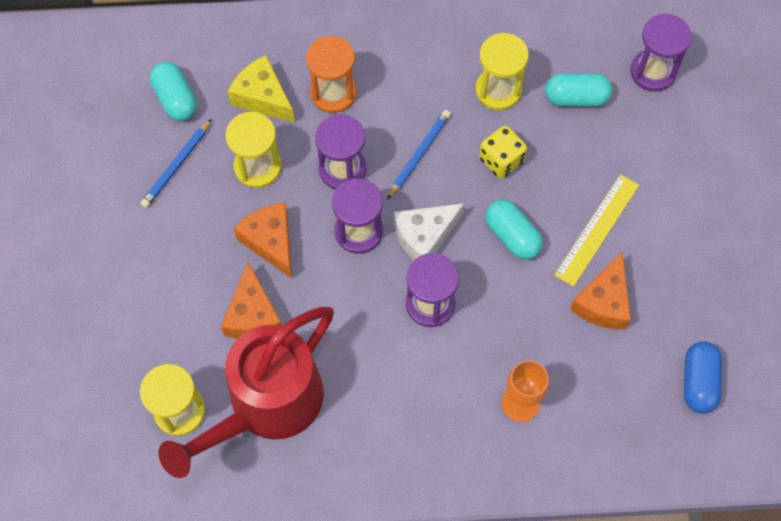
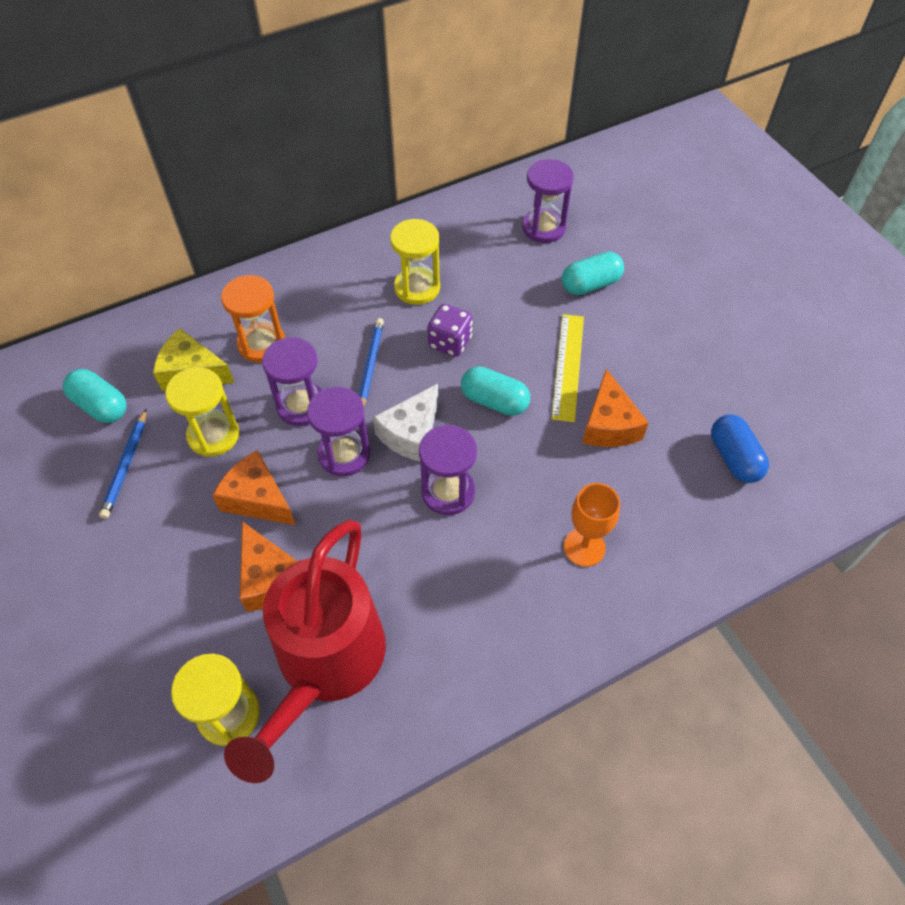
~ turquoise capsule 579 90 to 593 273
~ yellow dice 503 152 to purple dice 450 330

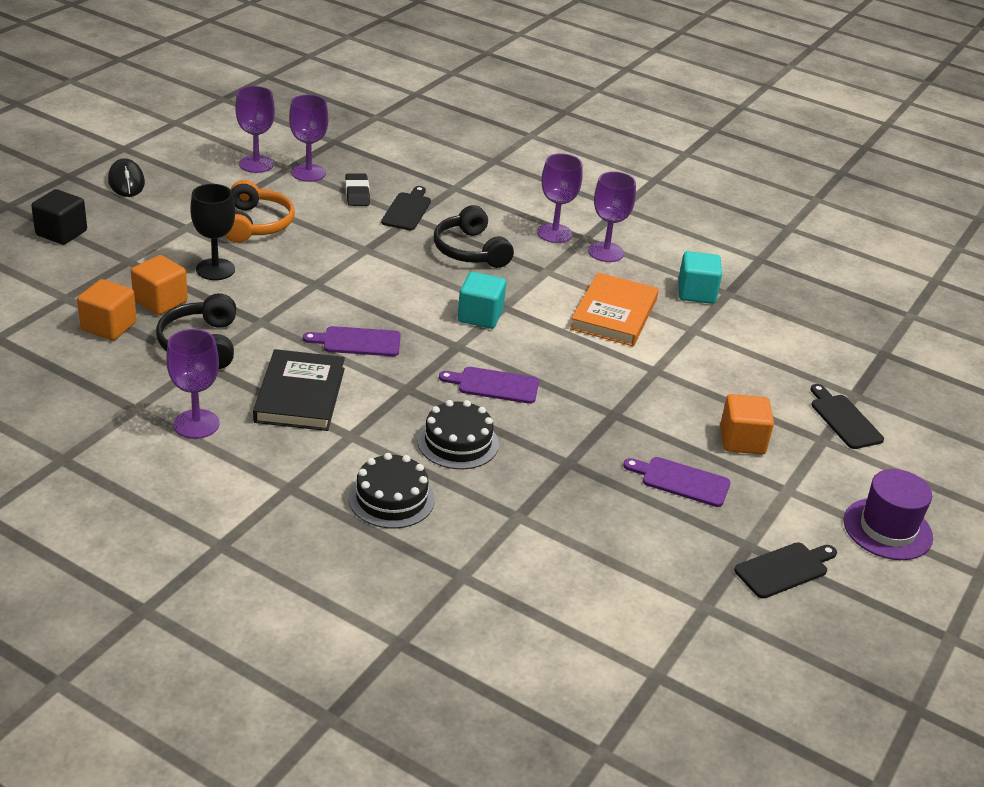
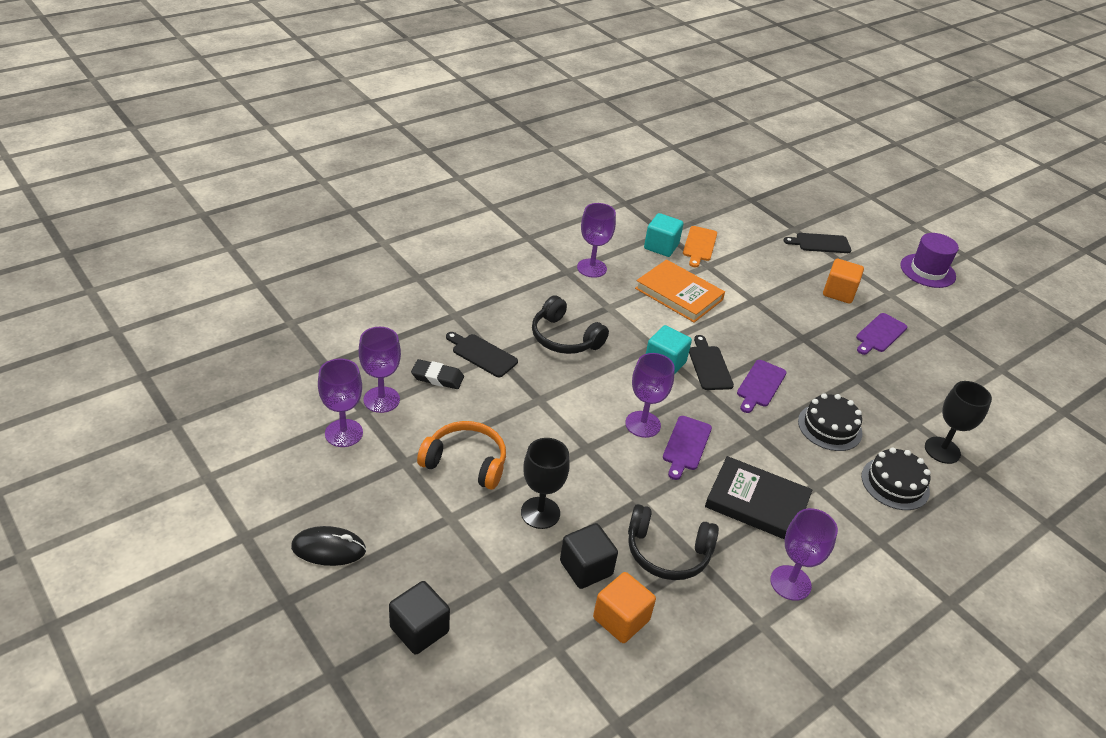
+ orange cutting board 700 247
+ black goblet 958 422
~ purple goblet 560 198 to 650 395
~ black cutting board 785 570 to 711 362
~ orange cube 159 285 to black cube 589 556
~ black headphones 474 236 = 570 324 45 degrees clockwise

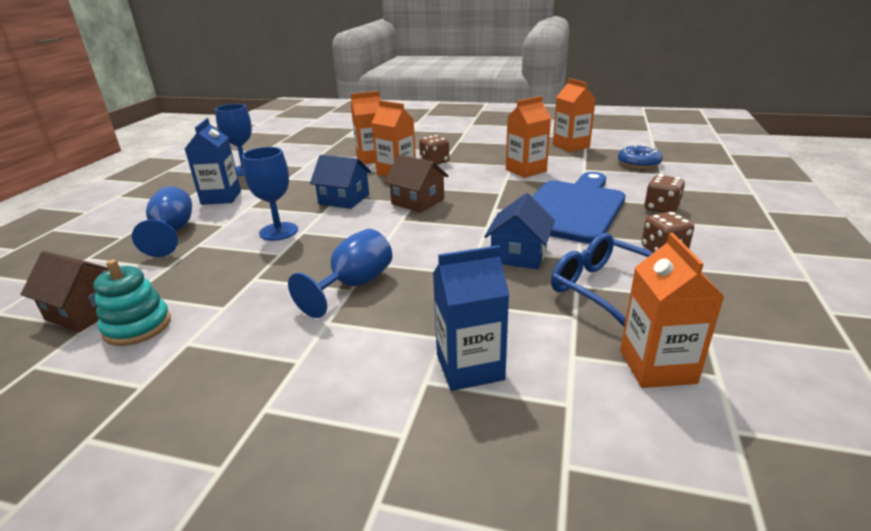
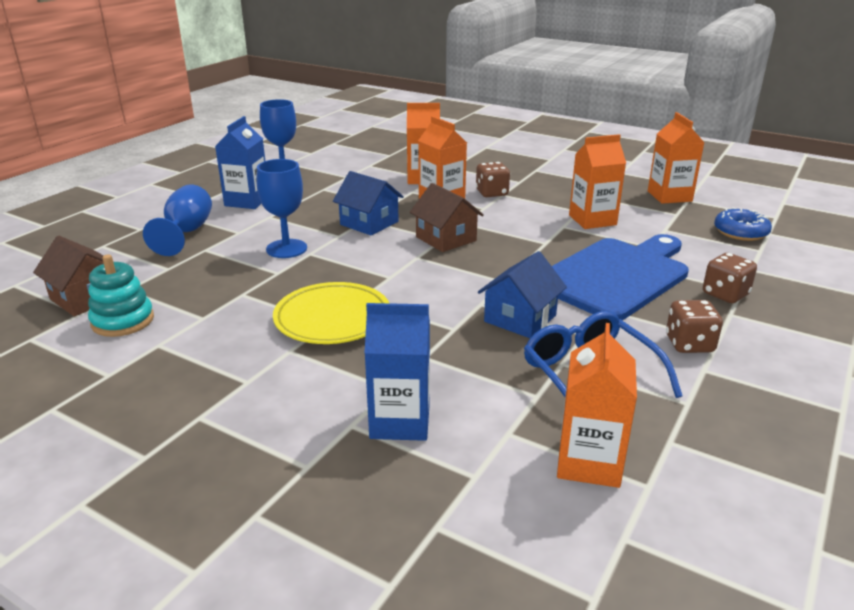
~ blue goblet 340 273 to yellow plate 331 313

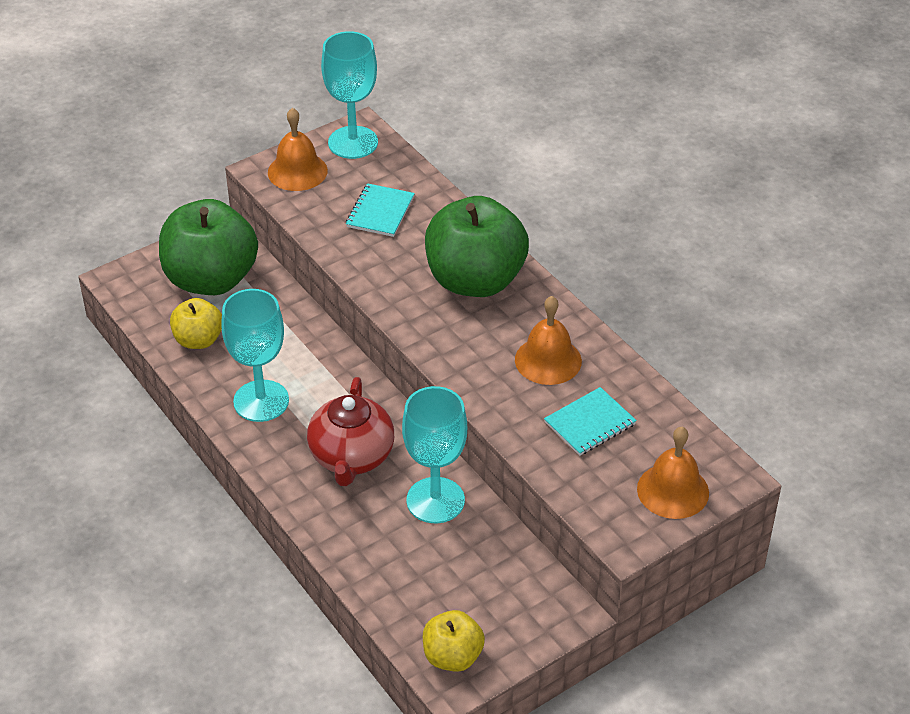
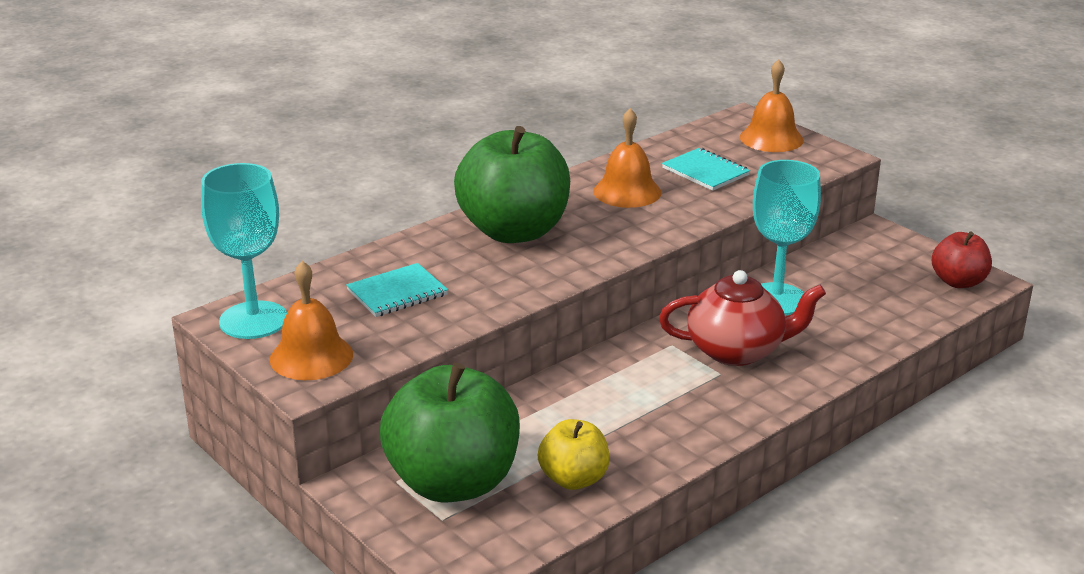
- turquoise goblet 255 355
~ yellow apple 454 641 to red apple 962 259
~ turquoise notebook 380 210 = 397 290 45 degrees counterclockwise

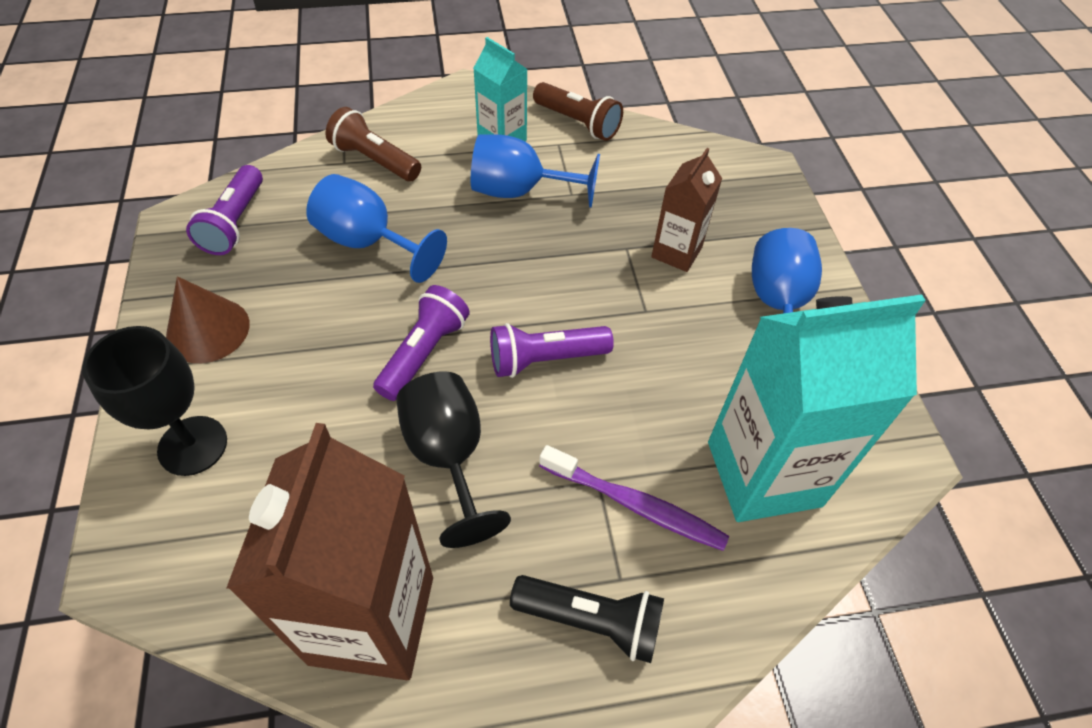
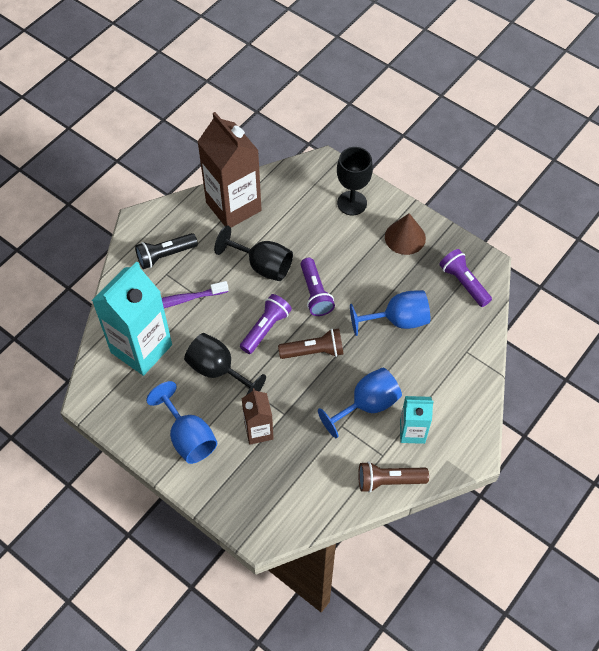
+ black goblet 225 364
~ brown flashlight 373 144 to 310 343

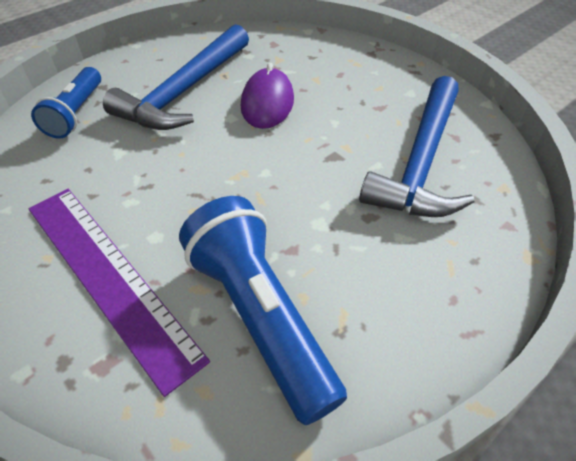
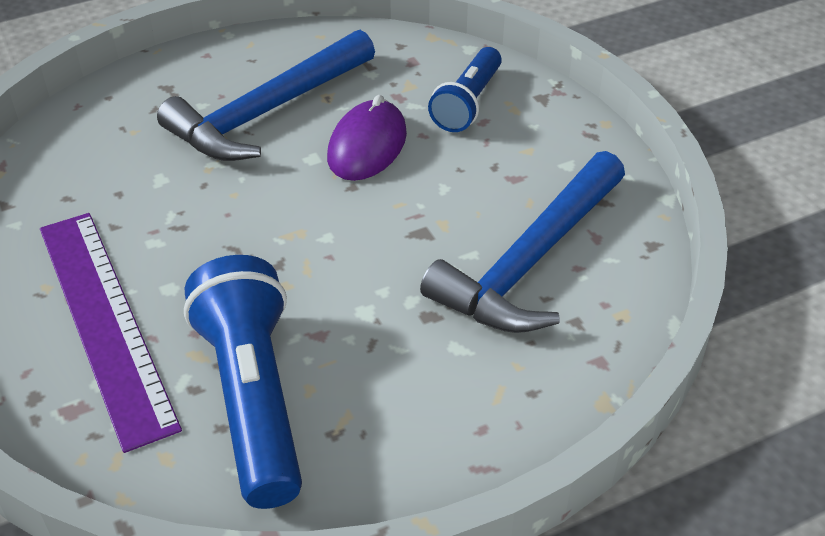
~ blue flashlight 66 102 to 465 89

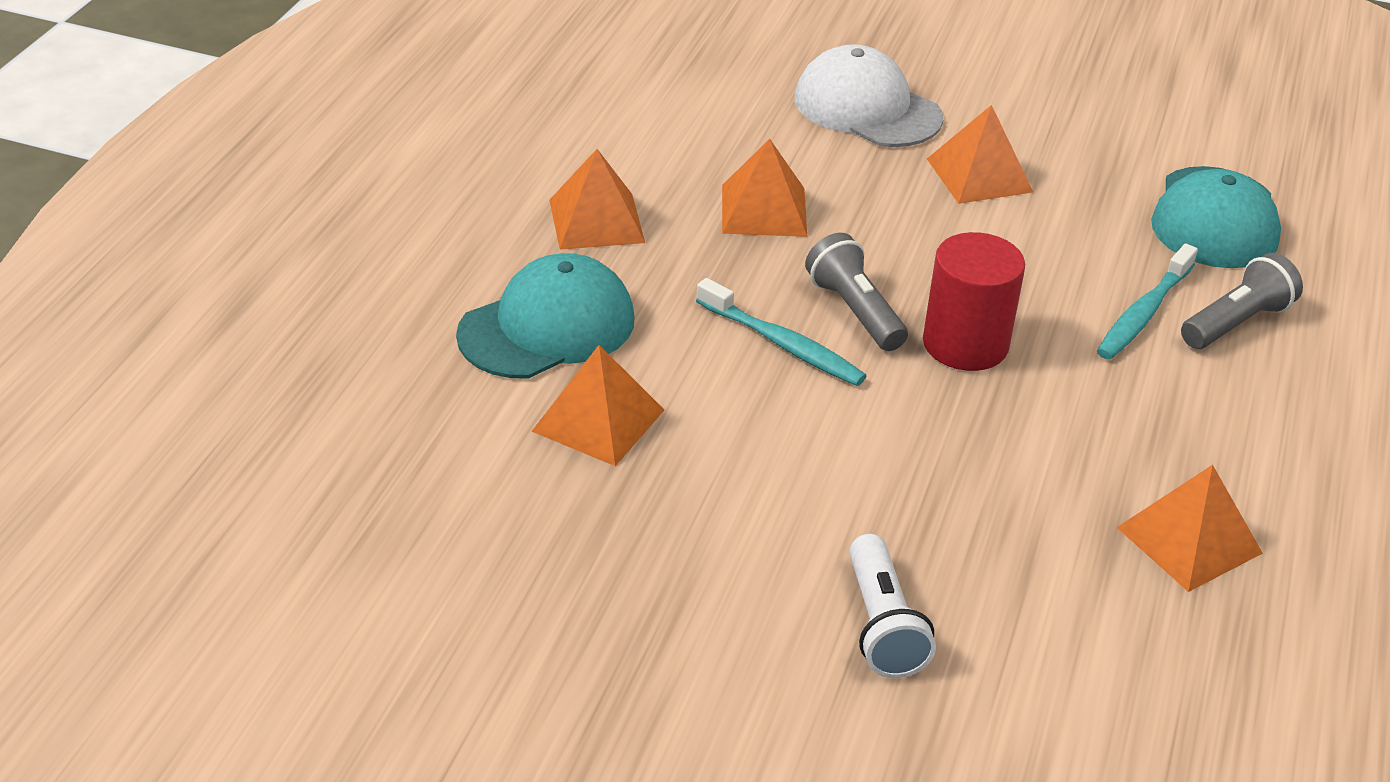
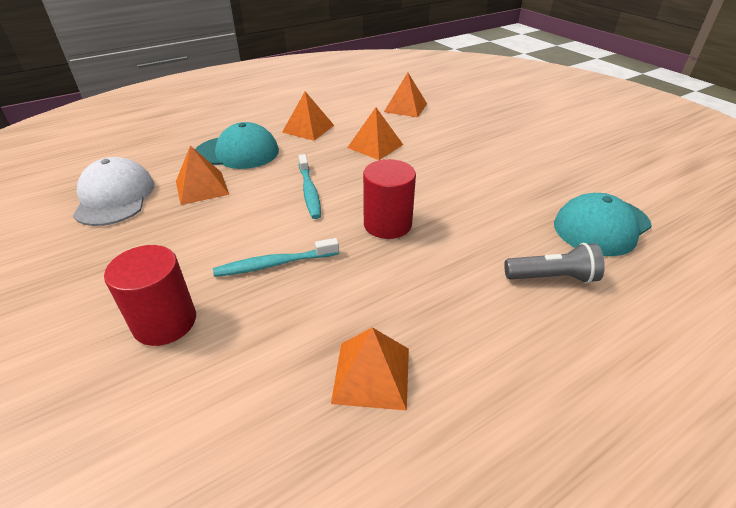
- grey flashlight 856 292
~ white cap 869 95 to 114 191
~ orange pyramid 980 154 to 405 95
~ turquoise toothbrush 1147 301 to 276 257
~ white flashlight 892 606 to red cylinder 150 295

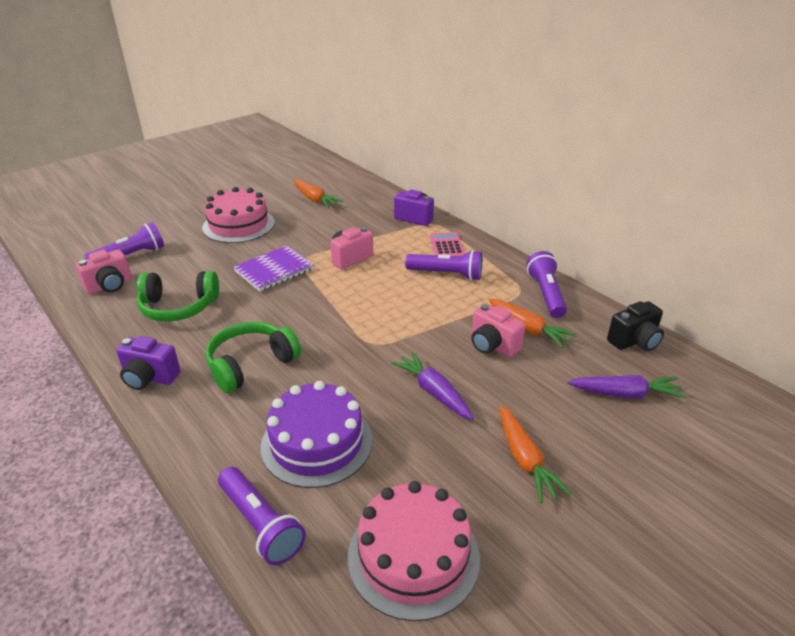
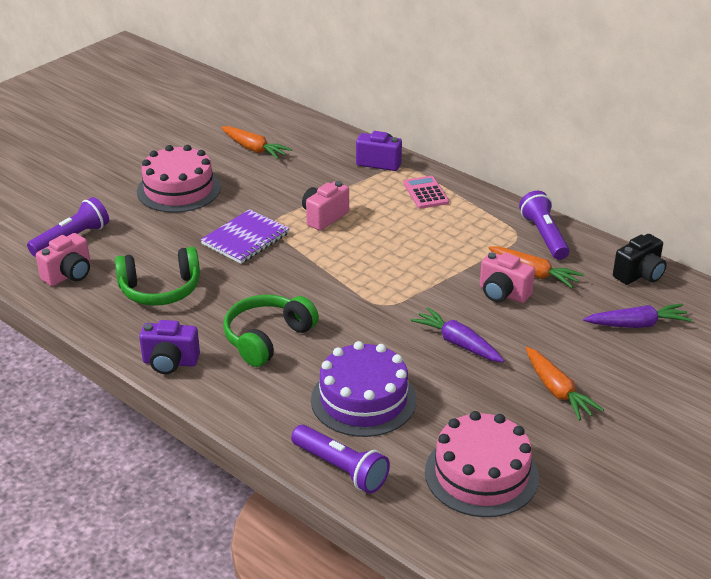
- purple flashlight 443 265

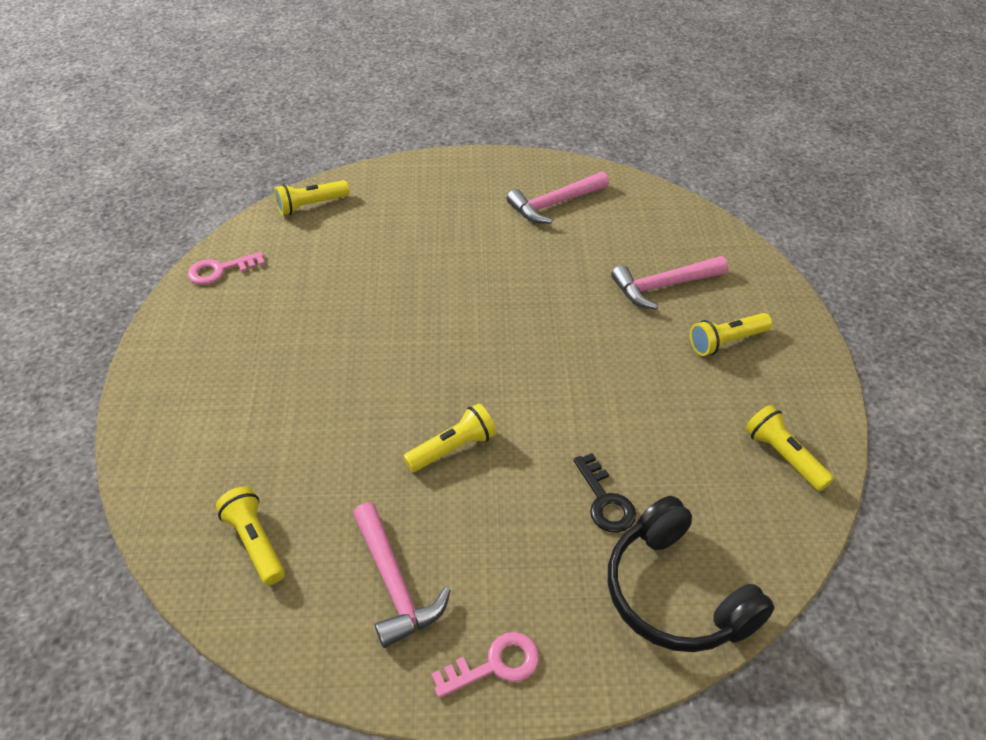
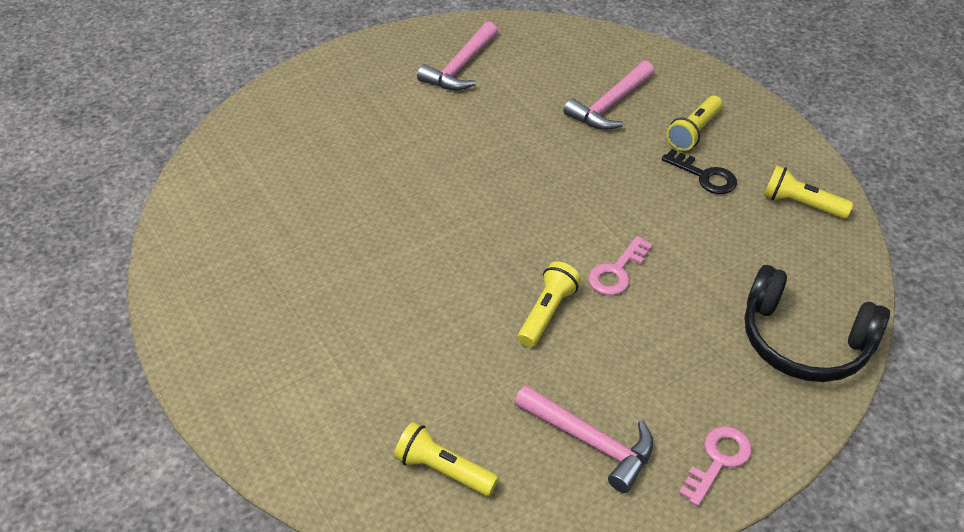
- yellow flashlight 312 197
~ pink key 226 268 to 620 265
~ black key 604 493 to 699 171

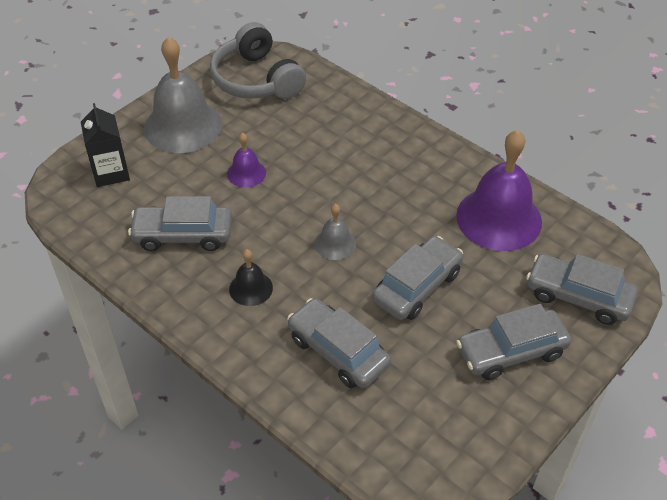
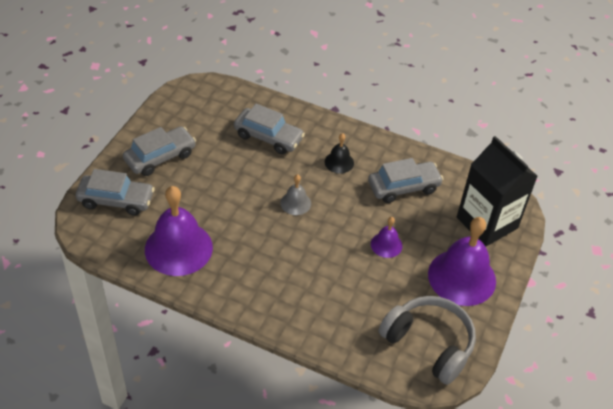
- grey car 417 278
~ grey bell 183 95 to purple bell 462 261
~ black carton 105 145 = 497 191 x1.70

